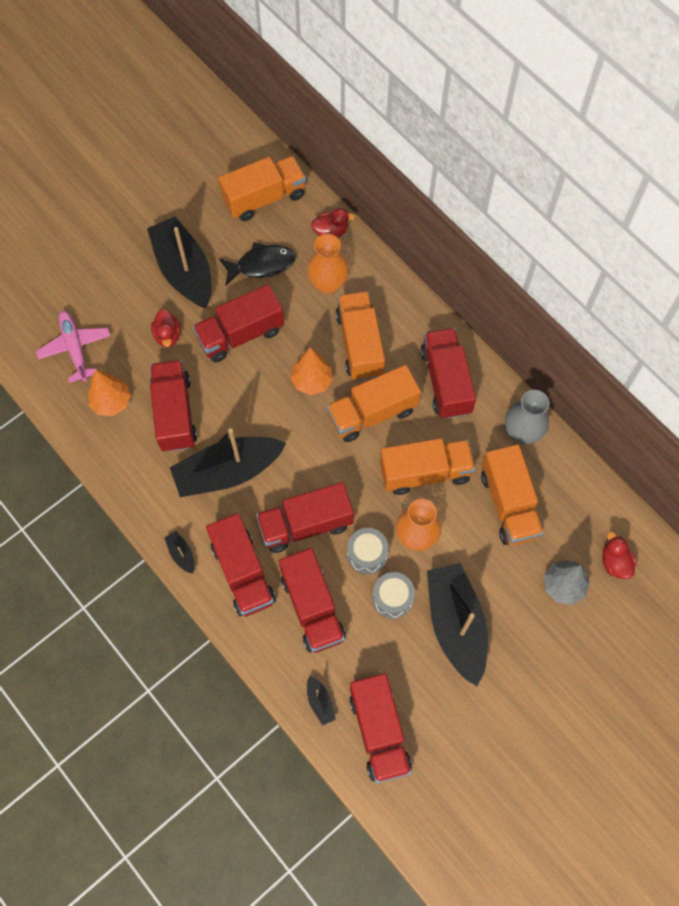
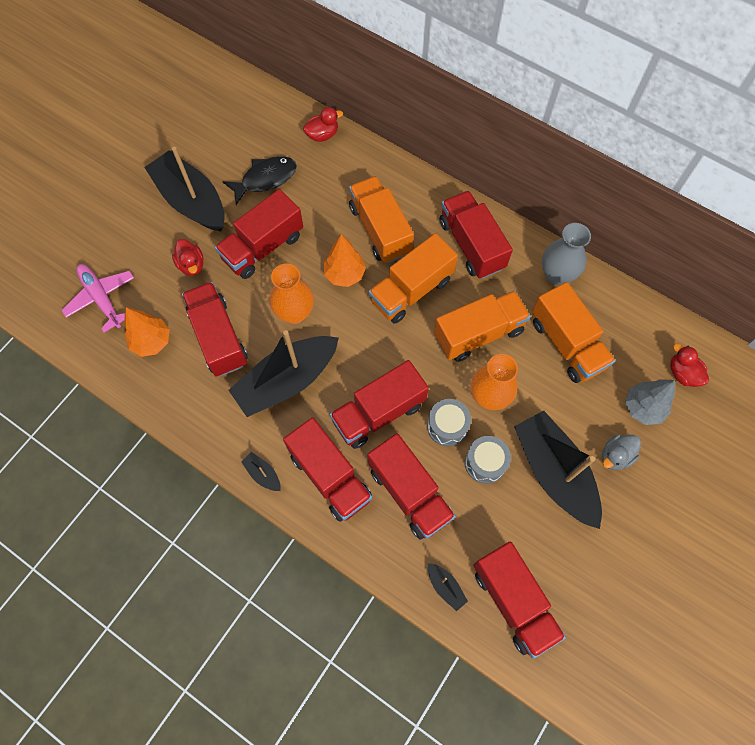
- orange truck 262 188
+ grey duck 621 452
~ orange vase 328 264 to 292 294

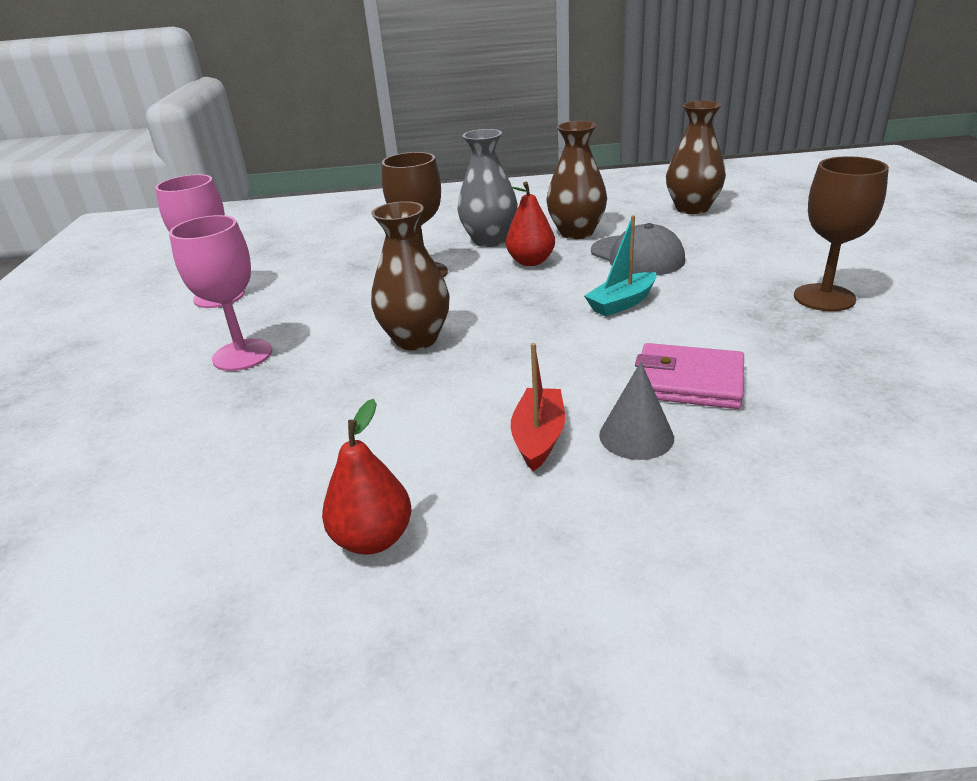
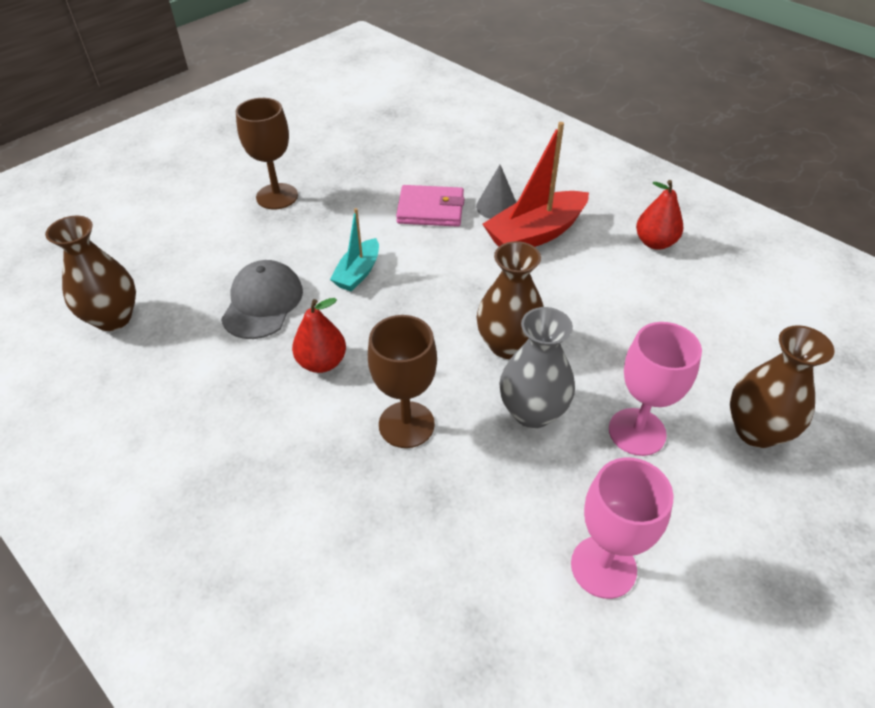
~ grey vase 487 188 to 537 367
~ brown vase 576 180 to 782 386
~ turquoise boat 620 266 = 354 249 105 degrees clockwise
~ pink wallet 689 376 = 430 206 60 degrees counterclockwise
~ red boat 538 407 = 536 184 x1.71

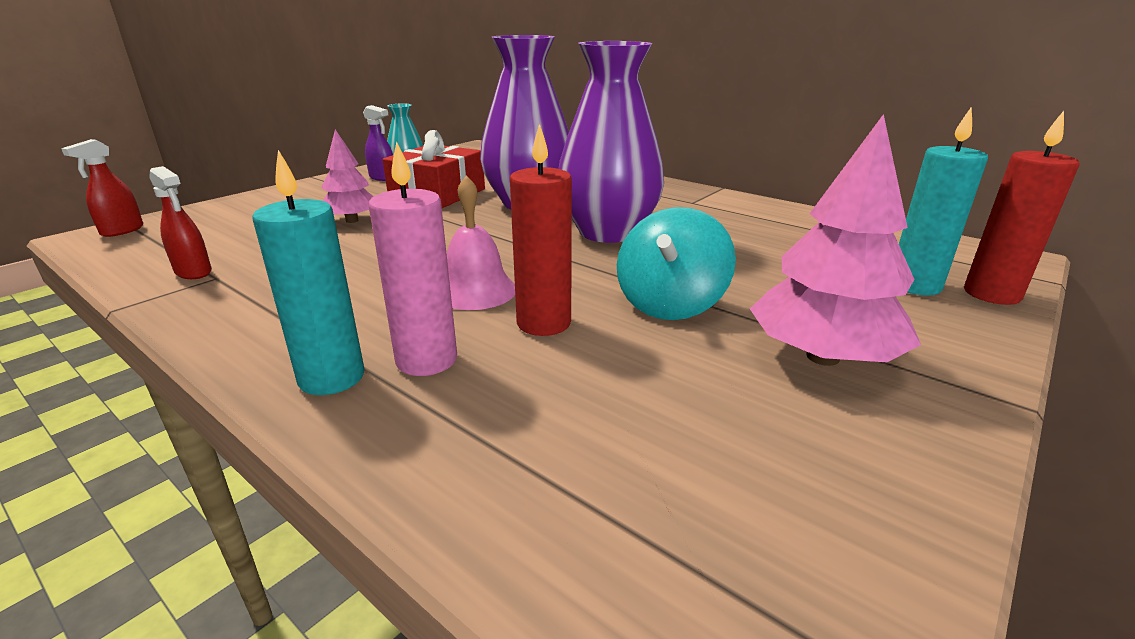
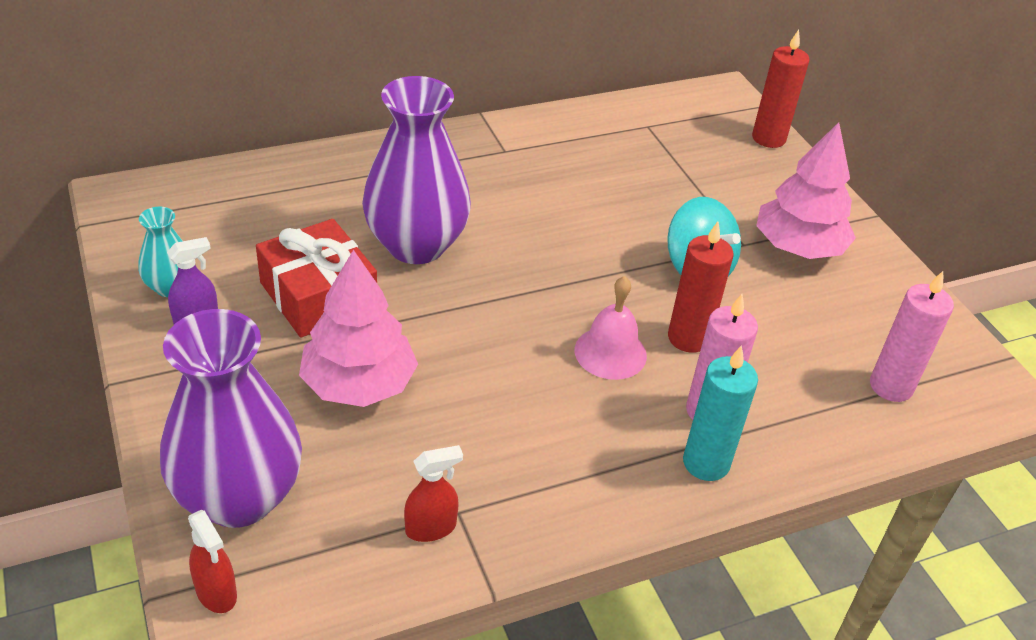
- turquoise candle 943 200
+ pink candle 912 336
~ purple vase 611 142 to 231 418
~ pink tree 347 176 = 358 328 x1.62

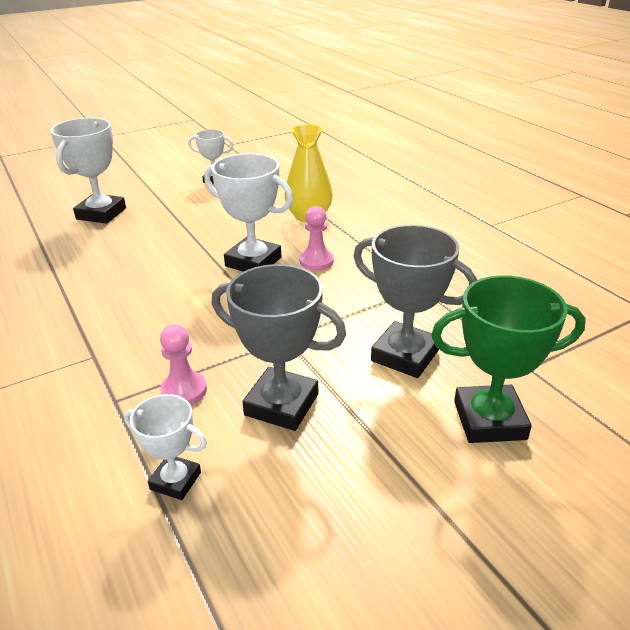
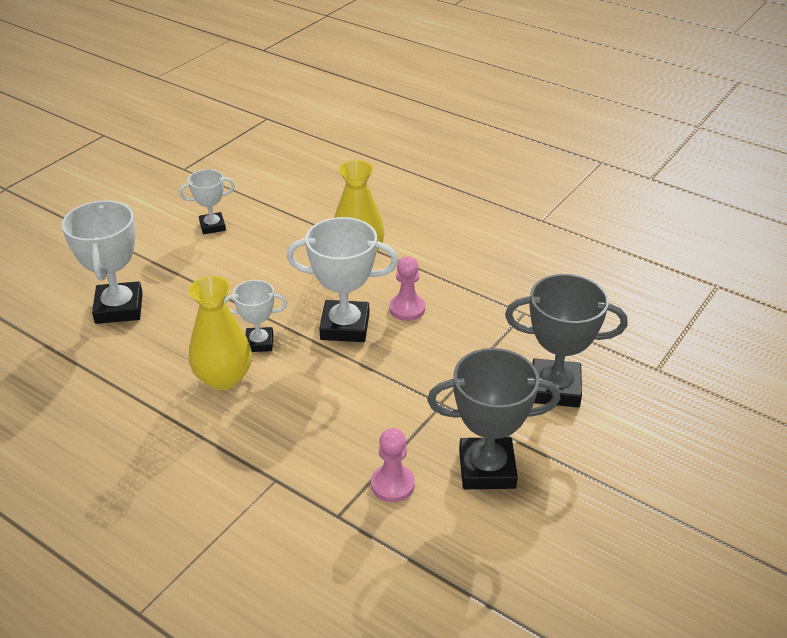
- green trophy 508 359
+ yellow vase 220 333
~ white trophy 165 447 to 255 316

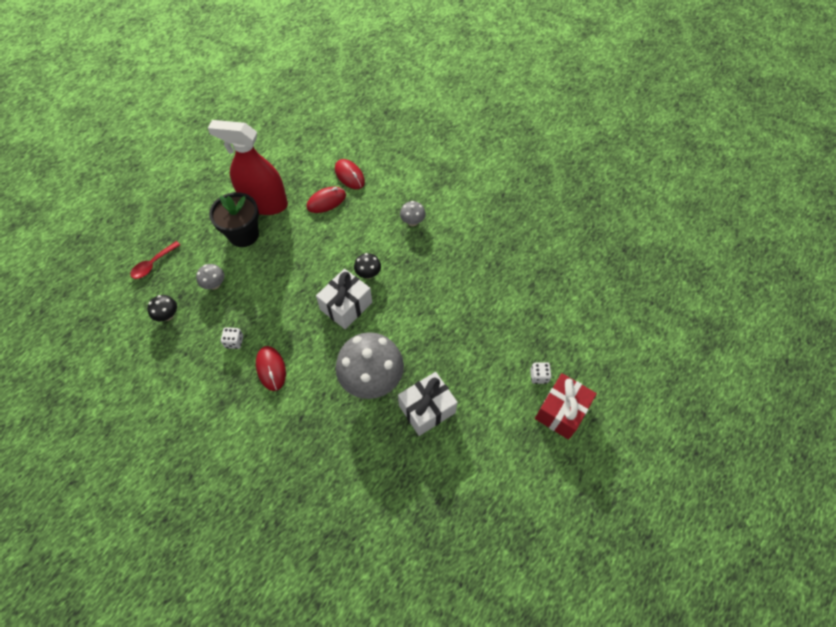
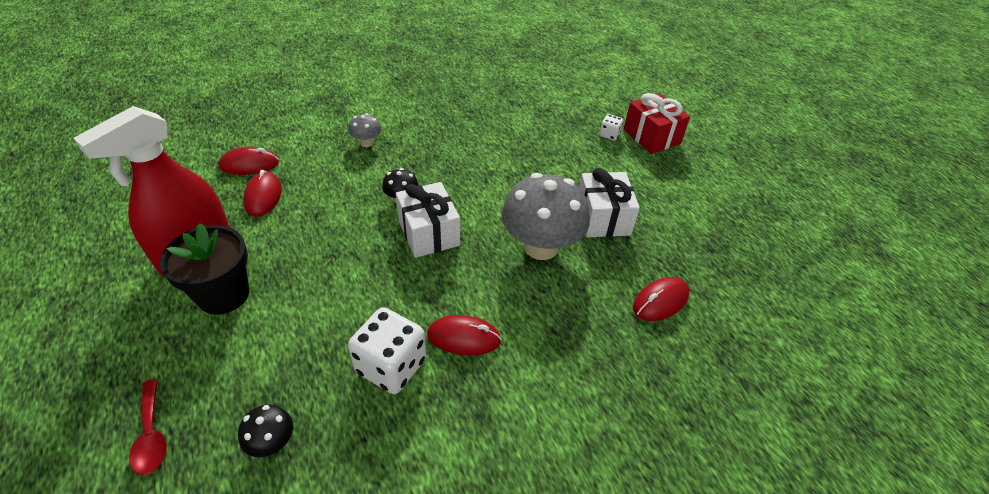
- grey mushroom 210 276
+ red mouse 661 299
~ white dice 232 338 = 387 350 x2.05

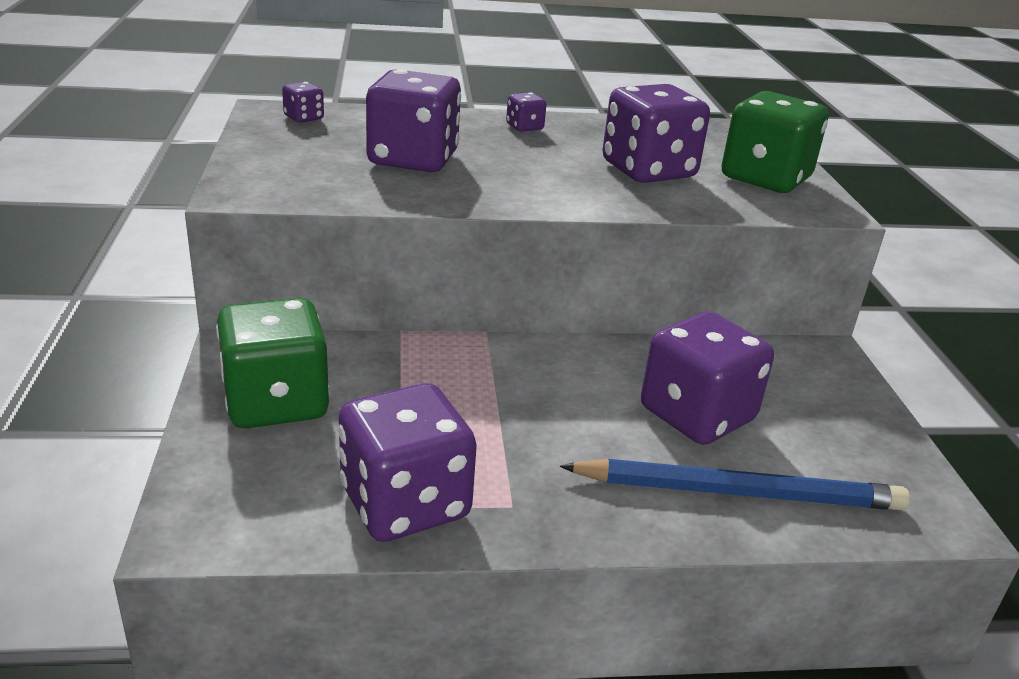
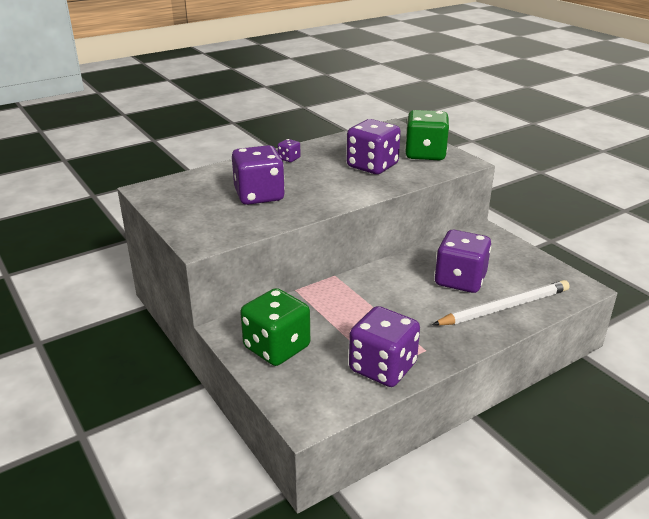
- purple dice 303 102
~ blue pencil 735 484 to white pencil 501 303

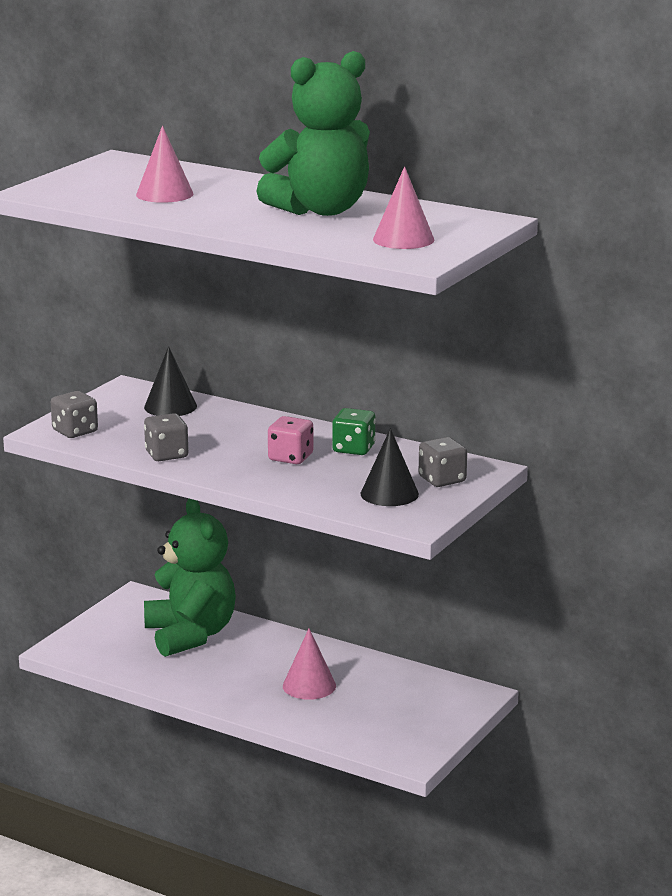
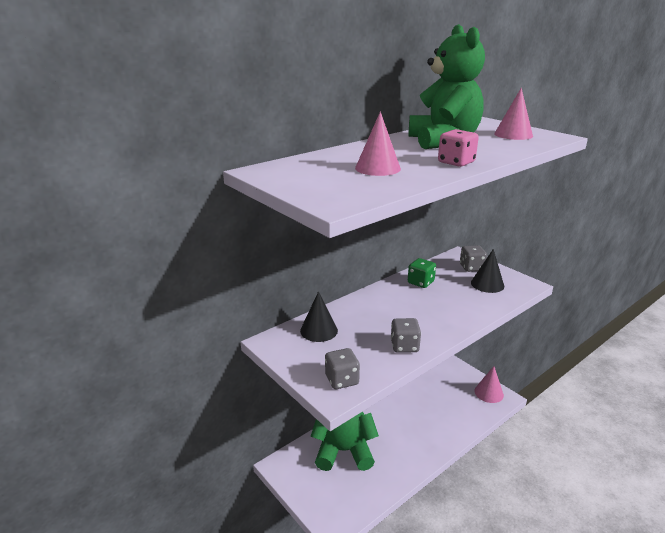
~ pink dice 290 440 to 458 148
~ pink cone 309 664 to 489 384

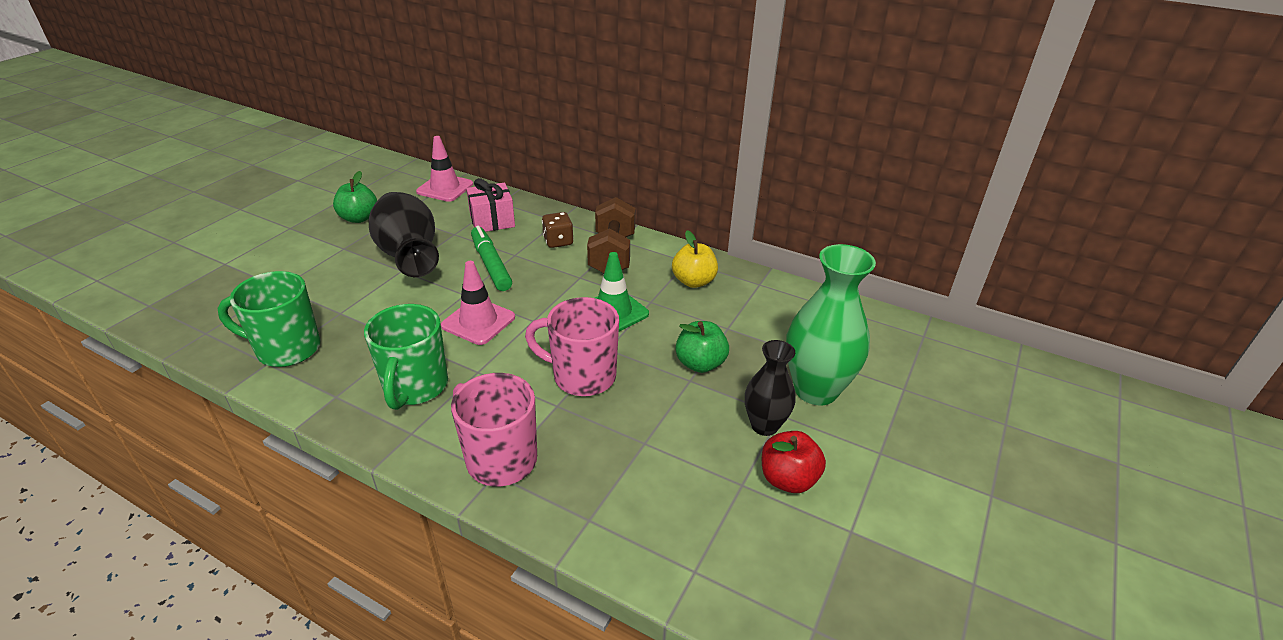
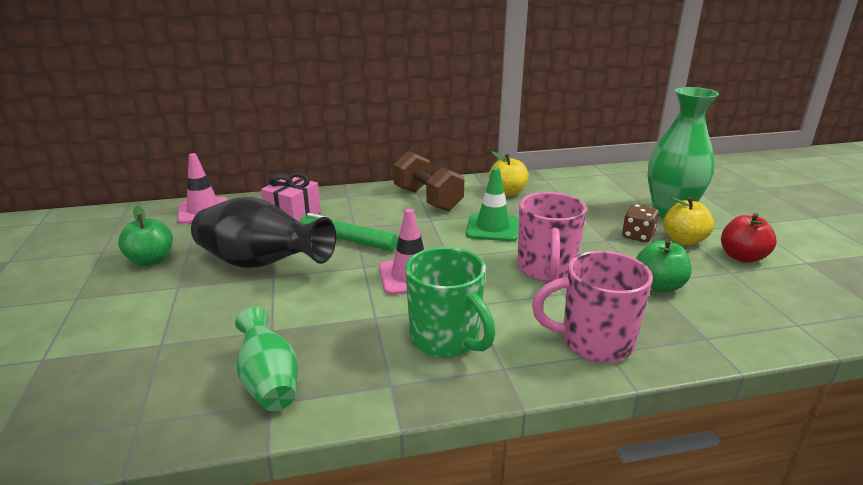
~ brown dice 558 230 to 640 223
~ green apple 702 347 to 664 265
~ green mug 269 319 to green vase 266 359
~ black vase 770 388 to yellow apple 688 221
~ pink mug 572 346 = 552 237 60 degrees counterclockwise

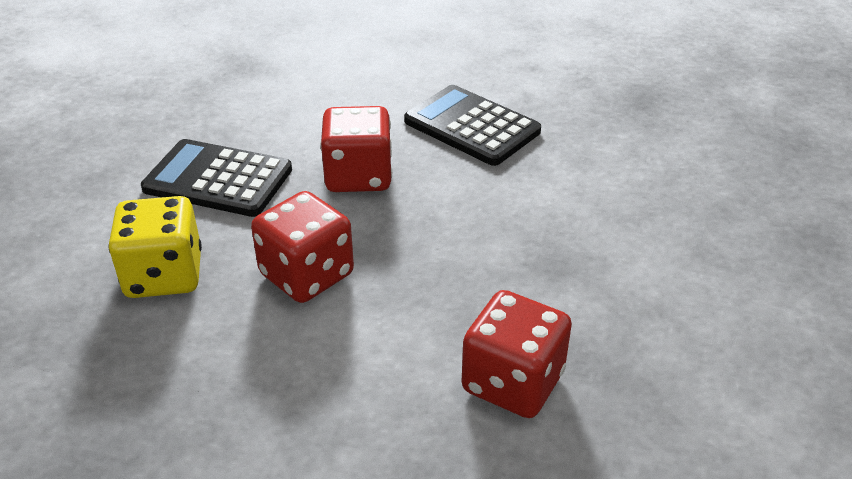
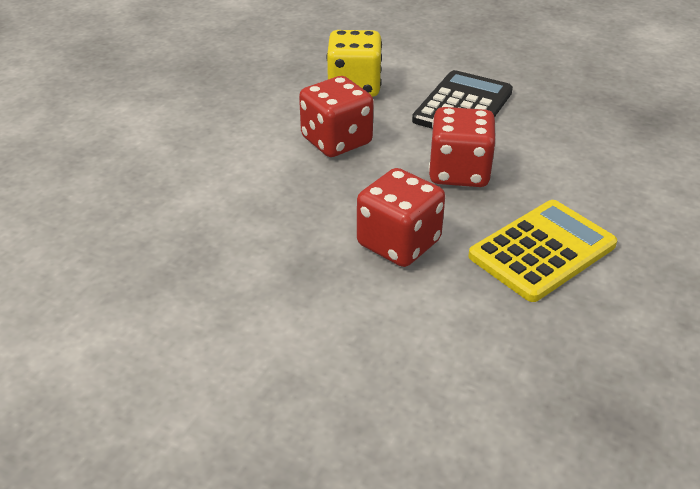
~ red dice 517 354 to 401 217
~ black calculator 472 125 to yellow calculator 542 251

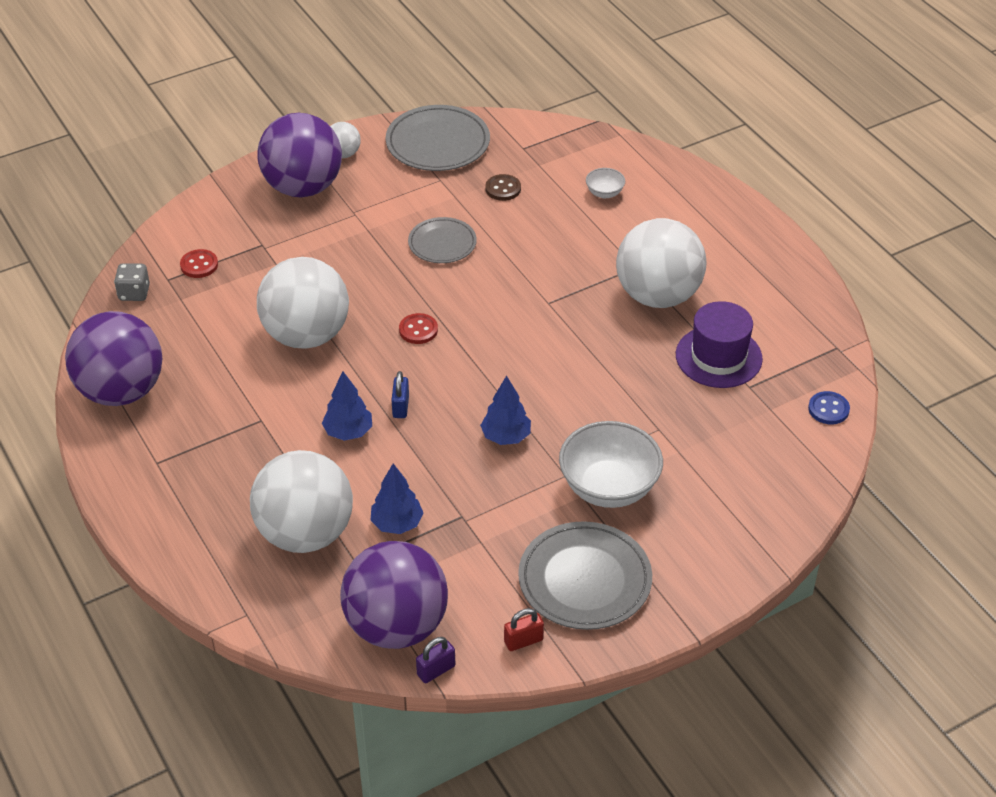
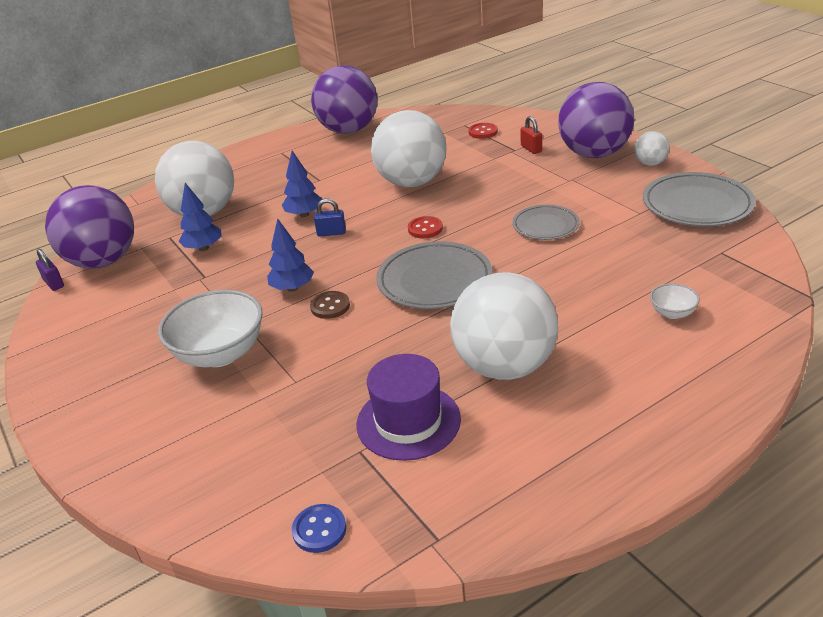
- grey dice 132 282
~ brown button 503 187 to 330 305
~ red padlock 524 629 to 531 135
~ grey plate 585 575 to 434 275

